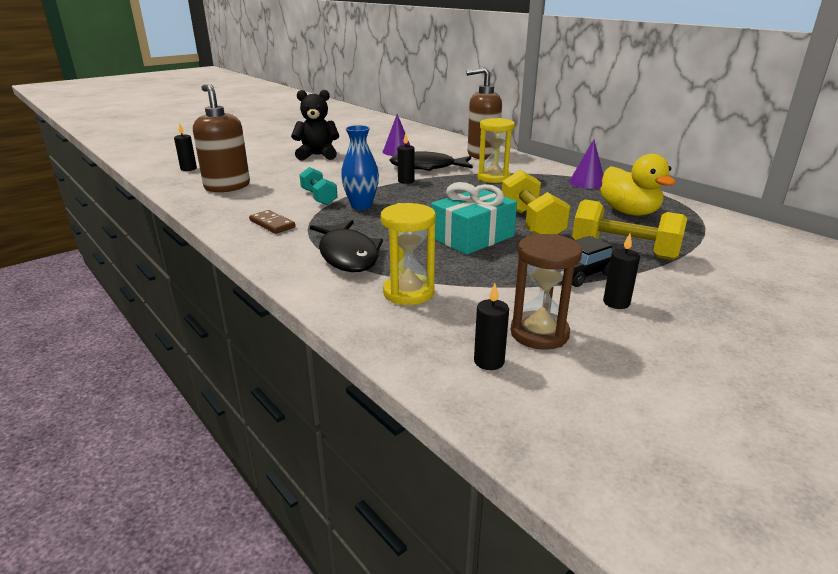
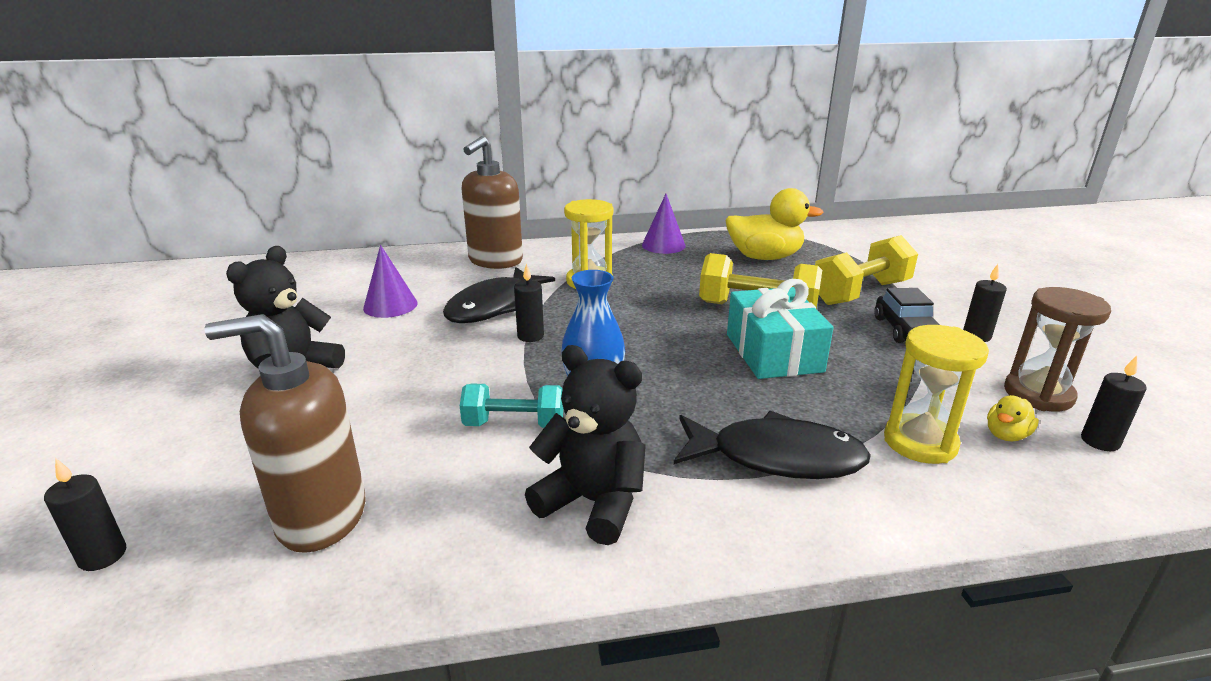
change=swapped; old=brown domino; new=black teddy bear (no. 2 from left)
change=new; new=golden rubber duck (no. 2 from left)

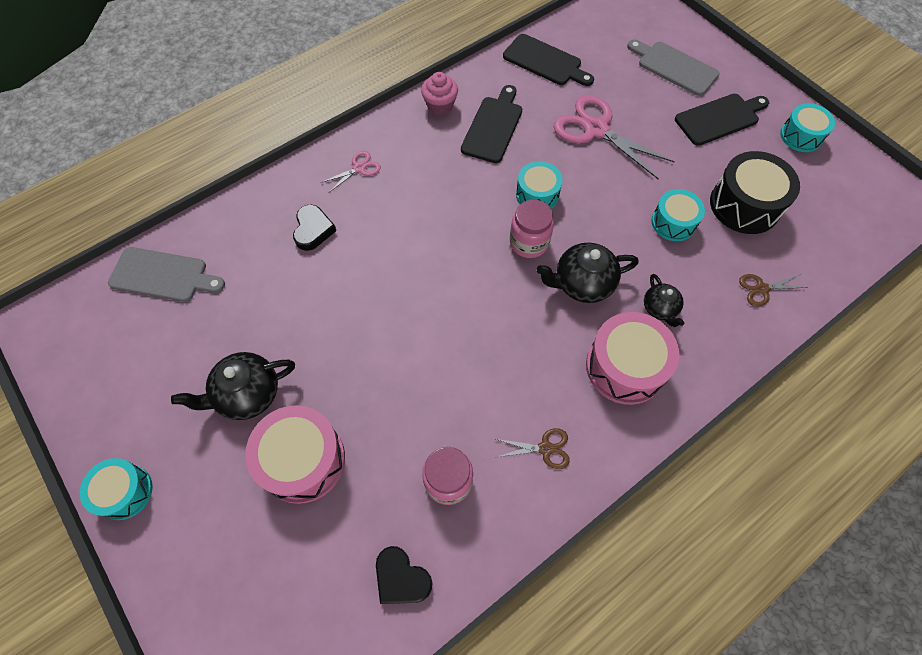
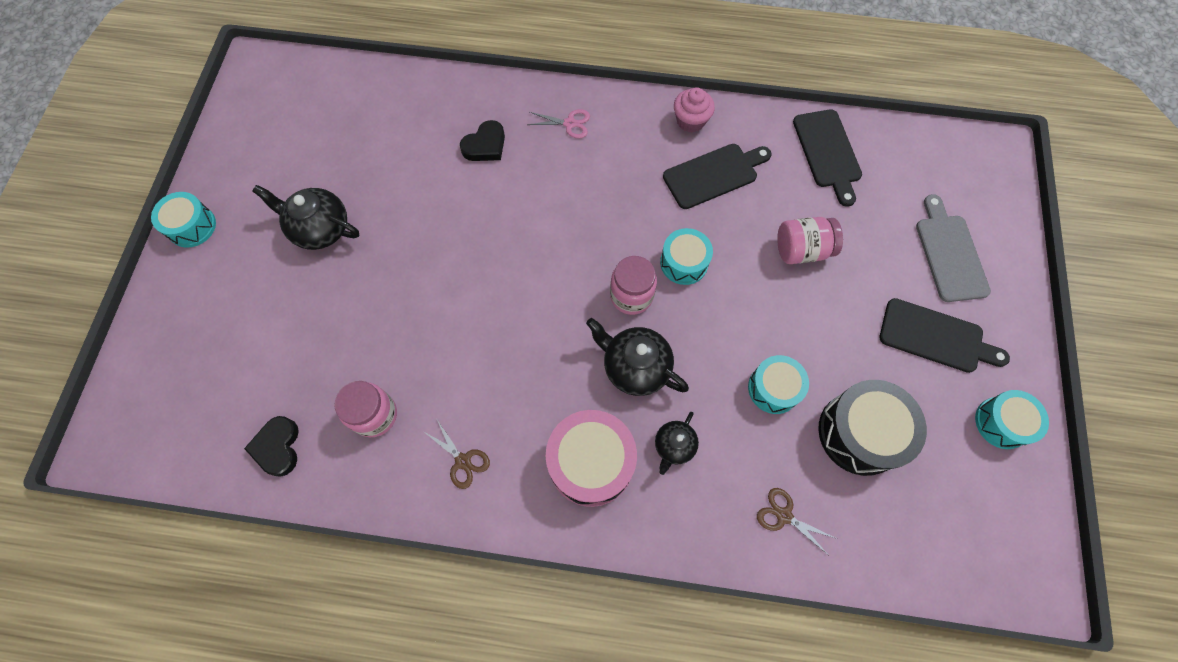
change=swapped; old=rose-pink scissors (no. 2 from left); new=rose-pink jar (no. 3 from left)
change=gone; old=gray bread board (no. 1 from left)
change=gone; old=rose-pink toy drum (no. 1 from left)

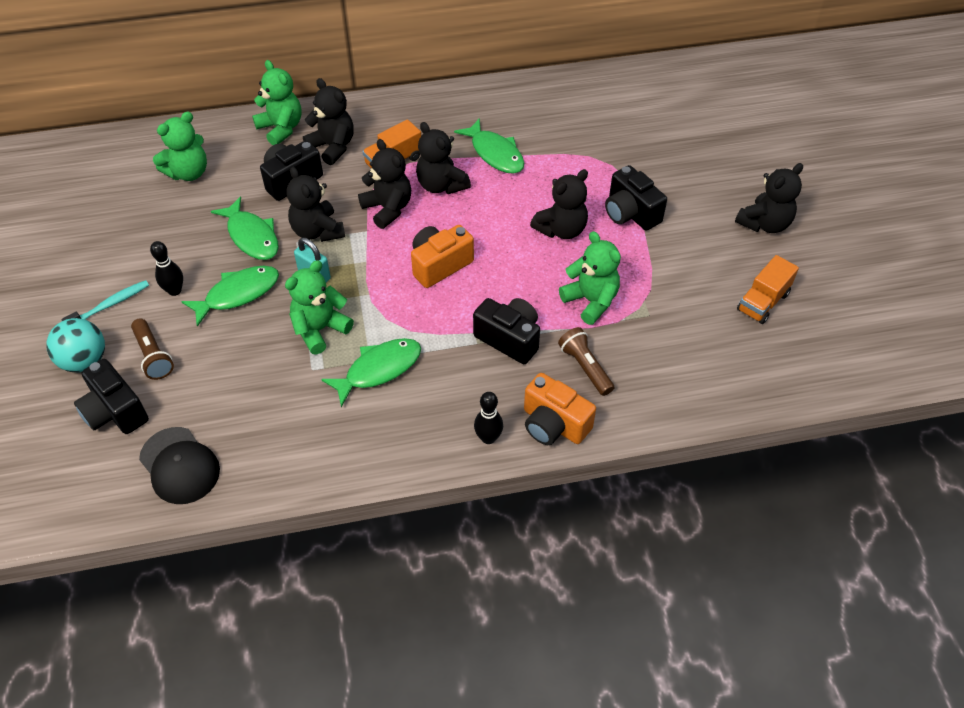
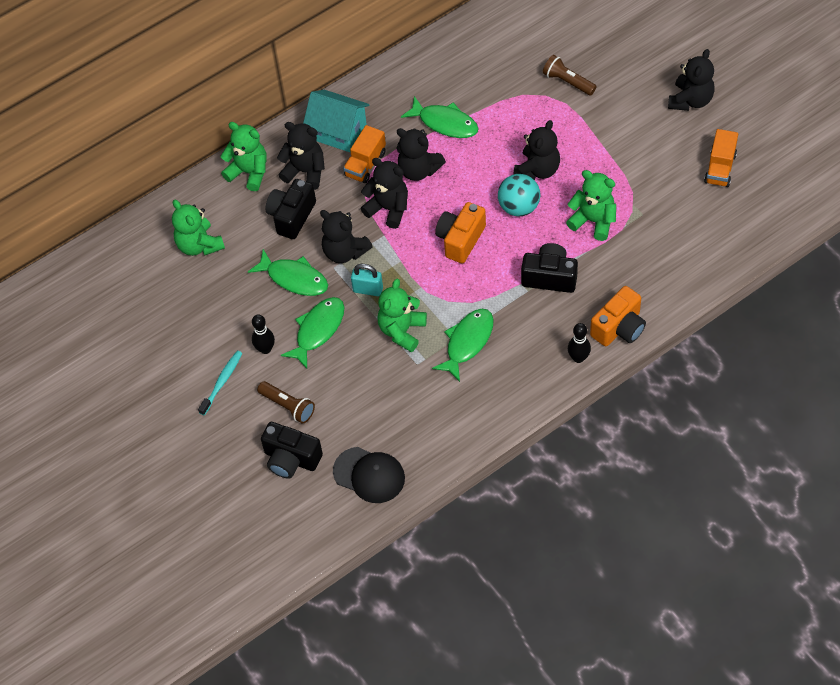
change=rotated; old=emerald teddy bear (no. 1 from left); degrees=120
change=new; new=teal cottage
change=shifted; old=teal play ball
change=shifted; old=brown pocket torch (no. 2 from left)
change=rotated; old=orange-coloured photo camera (no. 2 from left); degrees=-60
change=gone; old=black photo camera (no. 4 from left)

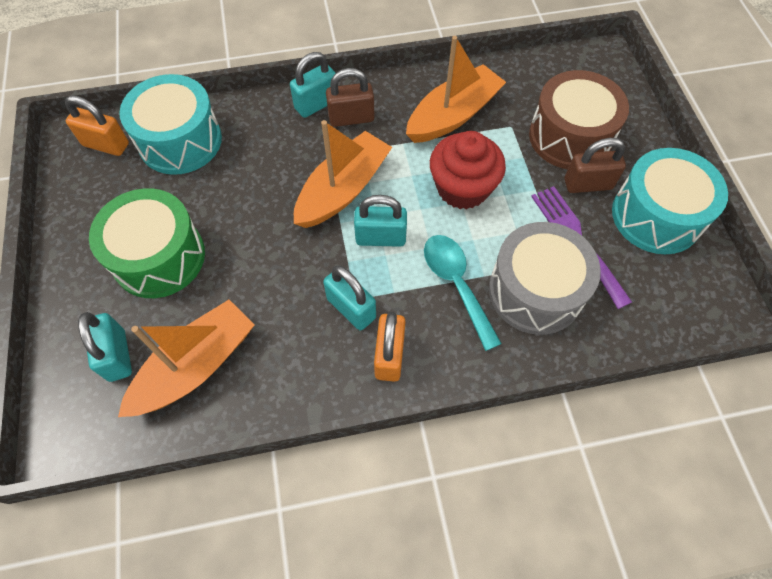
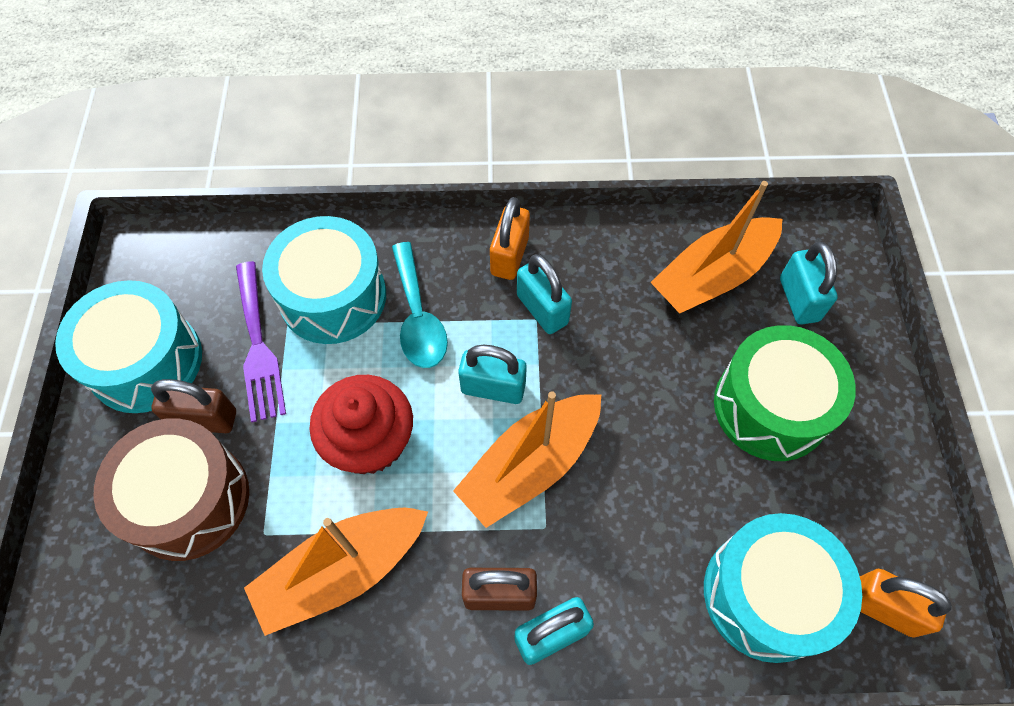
change=repainted; old=gray toy drum; new=teal toy drum (no. 2 from left)

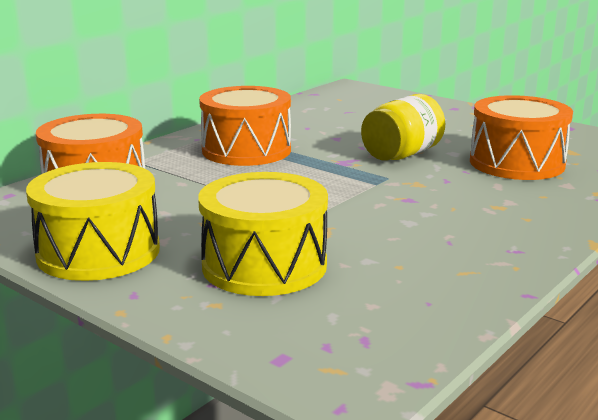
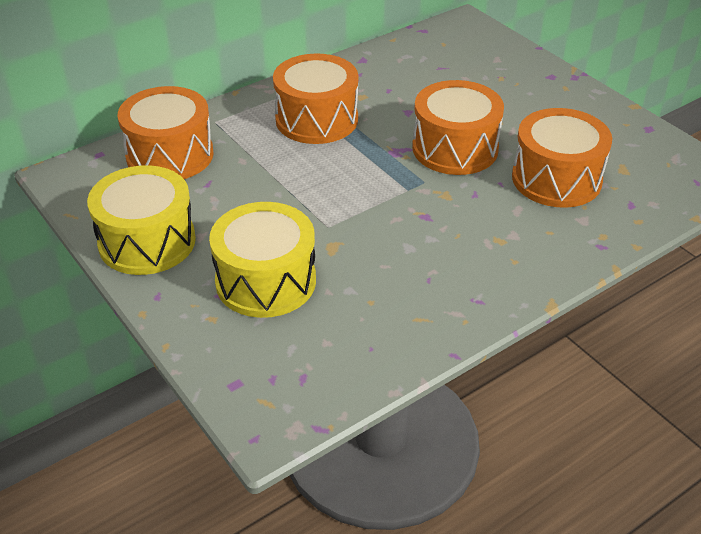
change=swapped; old=golden jar; new=orange-coloured toy drum (no. 3 from left)

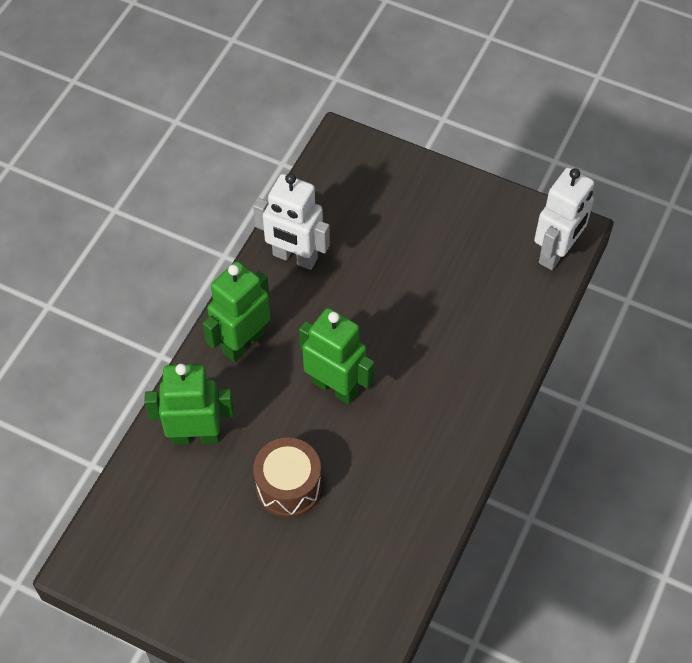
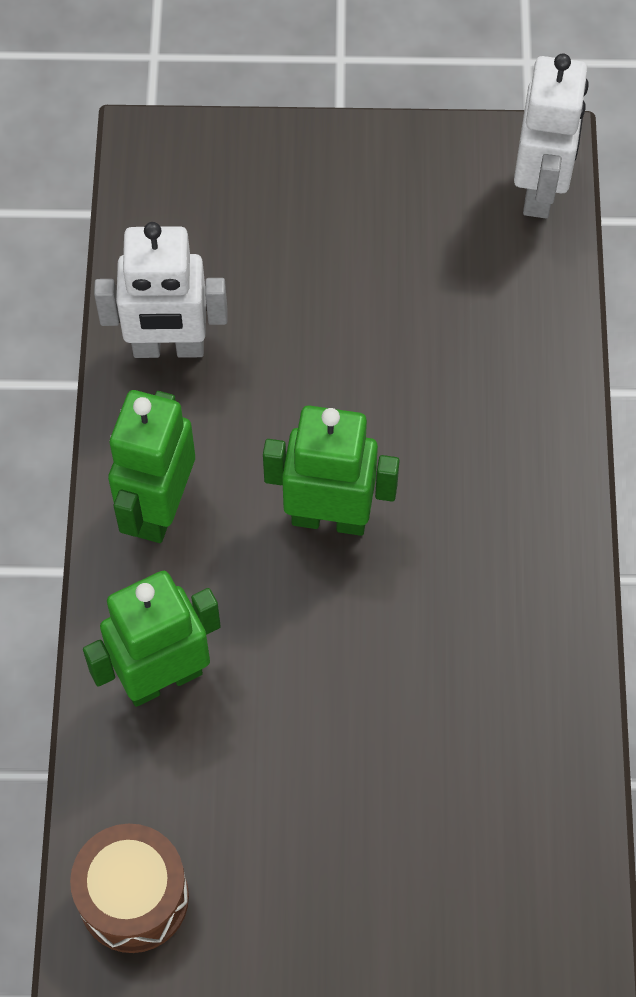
change=shifted; old=brown toy drum

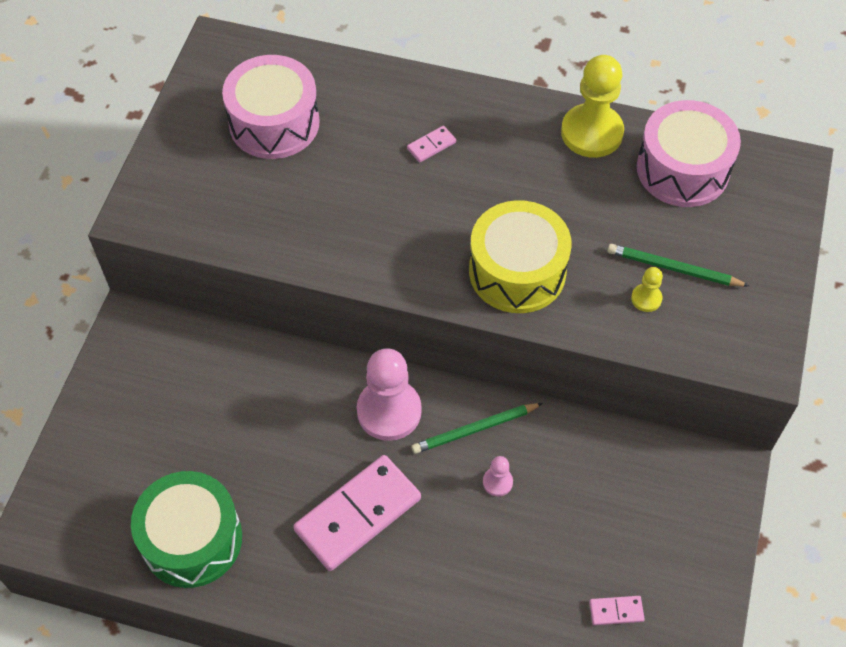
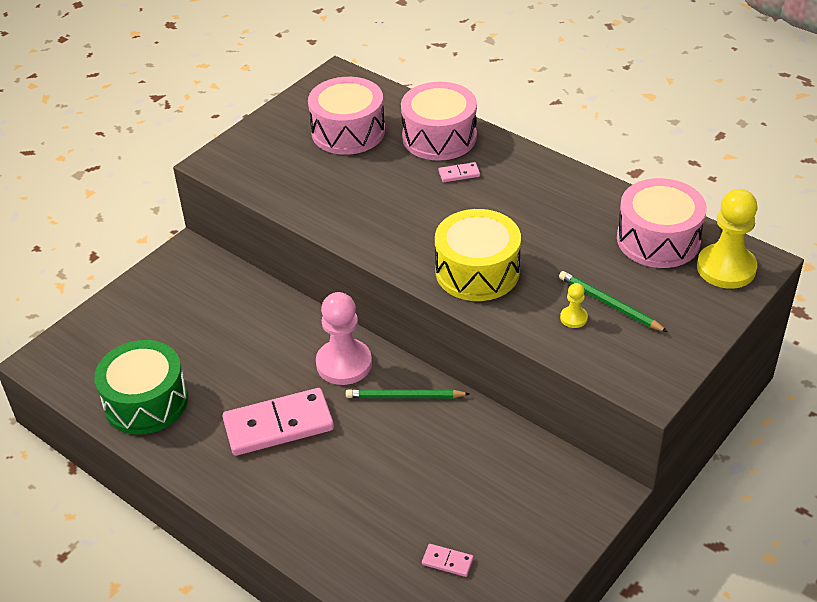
change=new; new=rose-pink toy drum (no. 2 from left)
change=shifted; old=golden game pawn (no. 1 from left in the first image); new=golden game pawn (no. 2 from left)
change=gone; old=rose-pink game pawn (no. 2 from left)

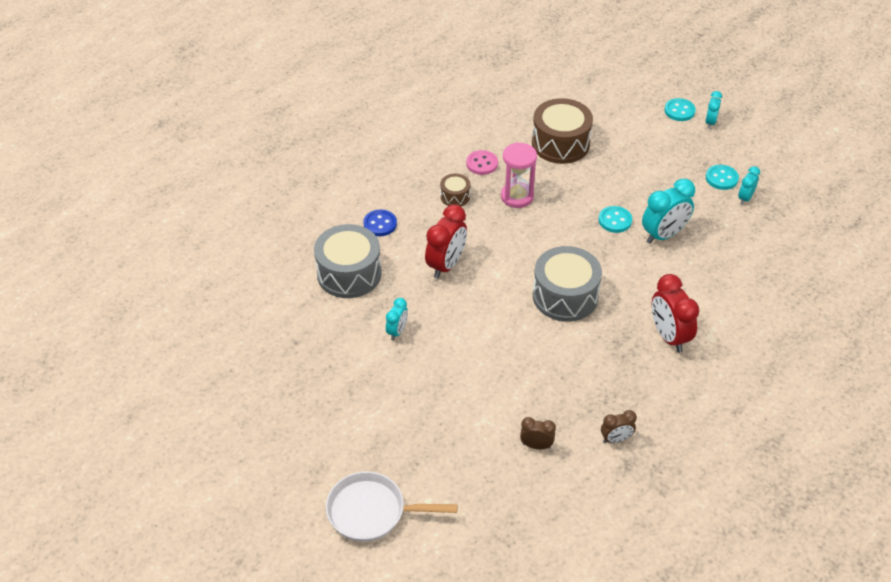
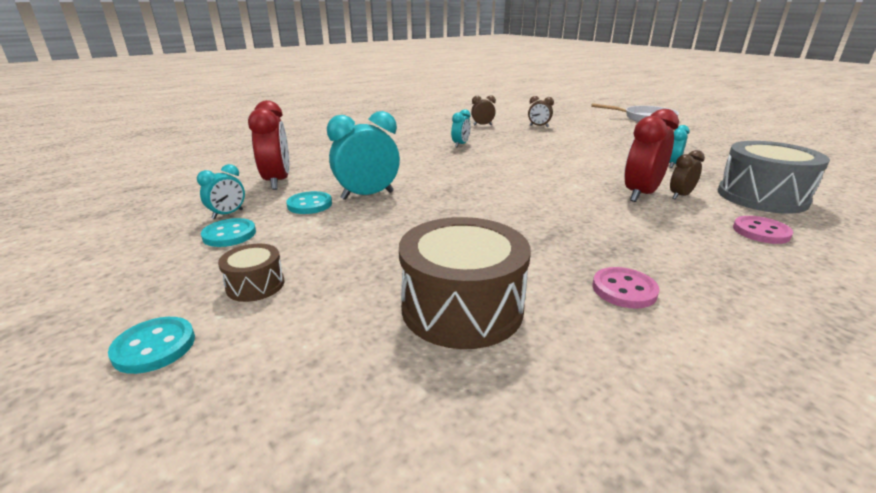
change=shifted; old=brown toy drum (no. 1 from left)
change=shifted; old=red alarm clock (no. 2 from left in the first image); new=red alarm clock (no. 1 from left)
change=shifted; old=teal button (no. 1 from left in the first image); new=teal button (no. 3 from left)
change=shifted; old=teal alarm clock (no. 3 from left)
change=new; new=brown alarm clock (no. 3 from left)
change=repainted; old=cobalt button; new=rose-pink button (no. 2 from left)
change=gone; old=rose-pink sand timer
change=gone; old=gray toy drum (no. 2 from left)

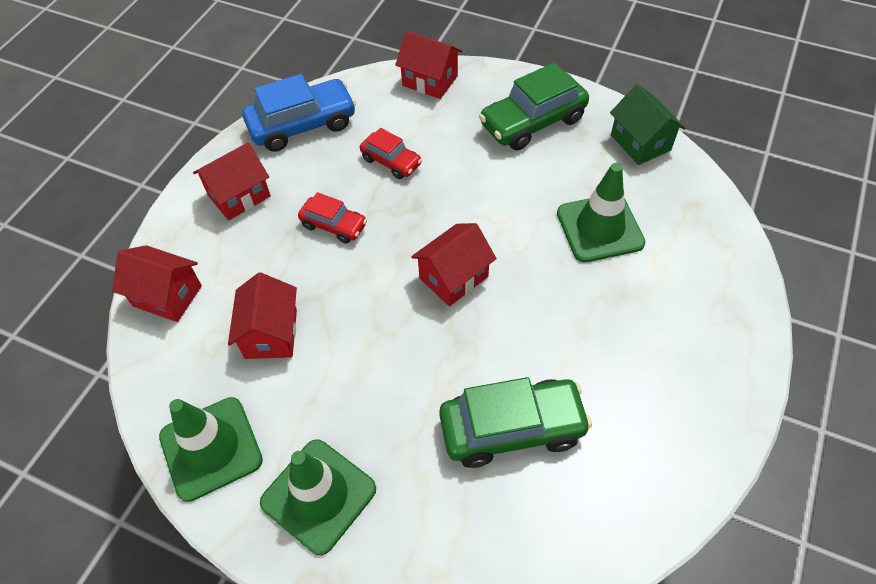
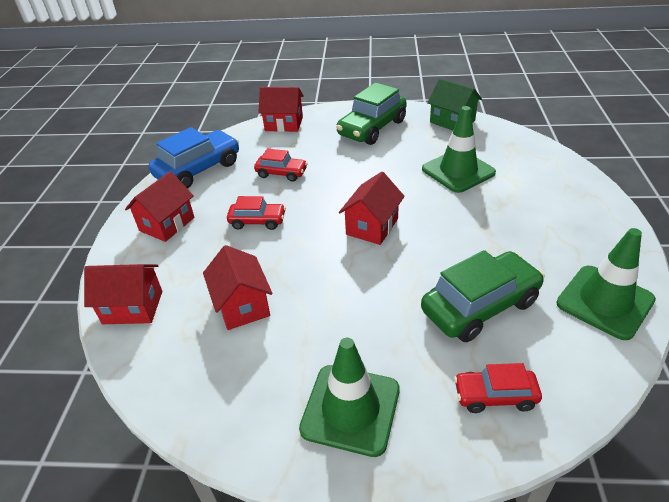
change=new; new=red car (no. 3 from left)
change=shifted; old=emerald safety cone (no. 1 from left in the first image); new=emerald safety cone (no. 3 from left)

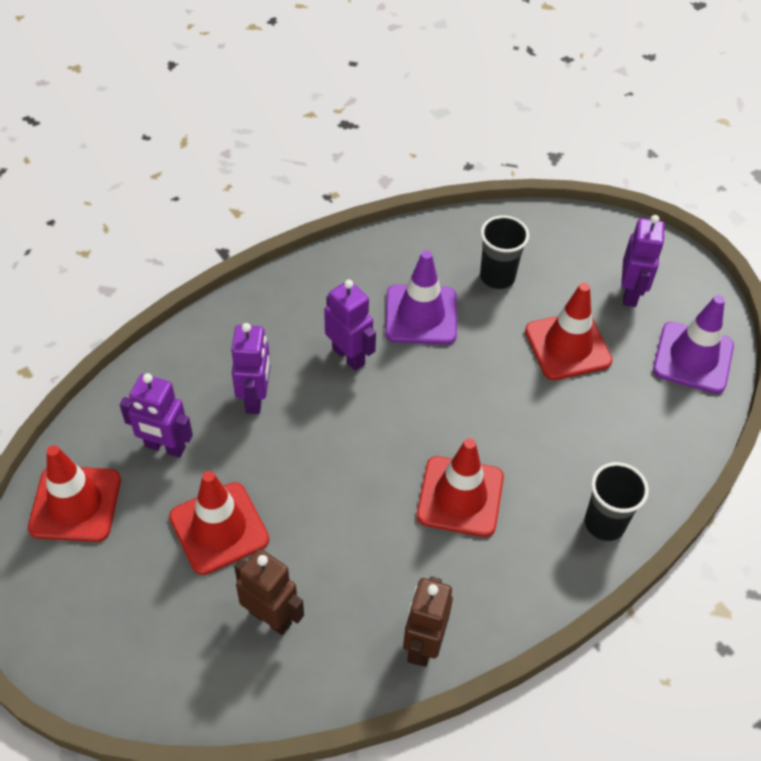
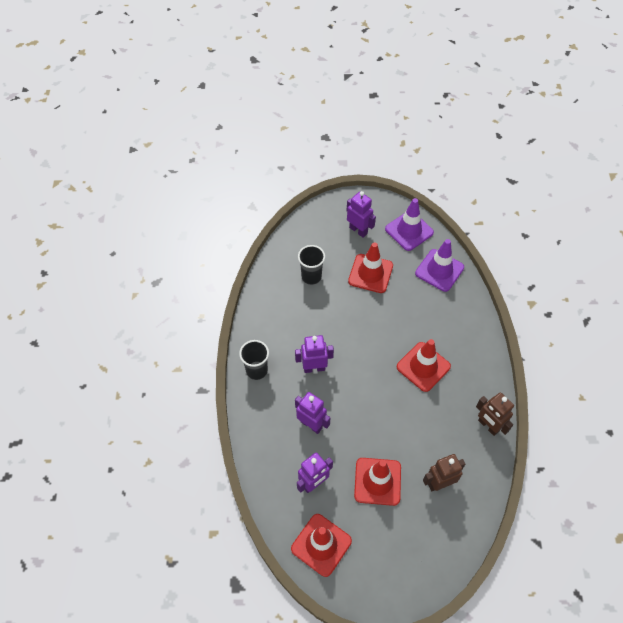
change=shifted; old=black tumbler (no. 2 from left in the first image); new=black tumbler (no. 1 from left)
change=shifted; old=purple safety cone (no. 1 from left in the first image); new=purple safety cone (no. 2 from left)

